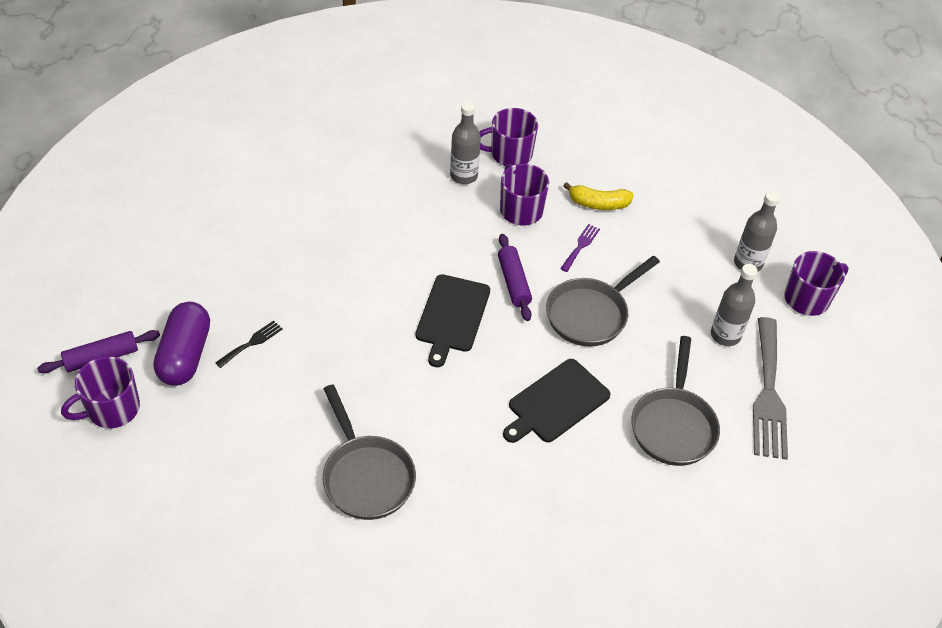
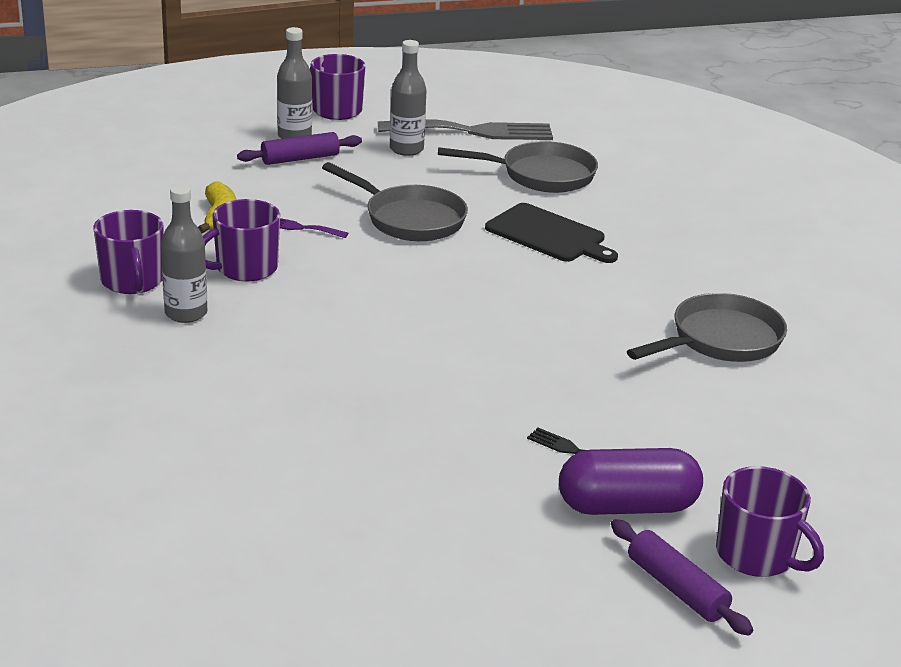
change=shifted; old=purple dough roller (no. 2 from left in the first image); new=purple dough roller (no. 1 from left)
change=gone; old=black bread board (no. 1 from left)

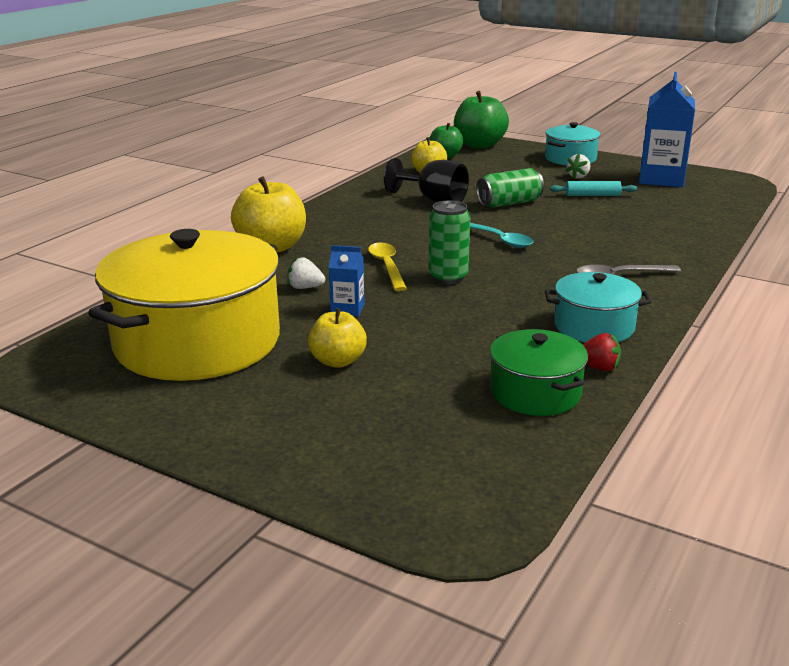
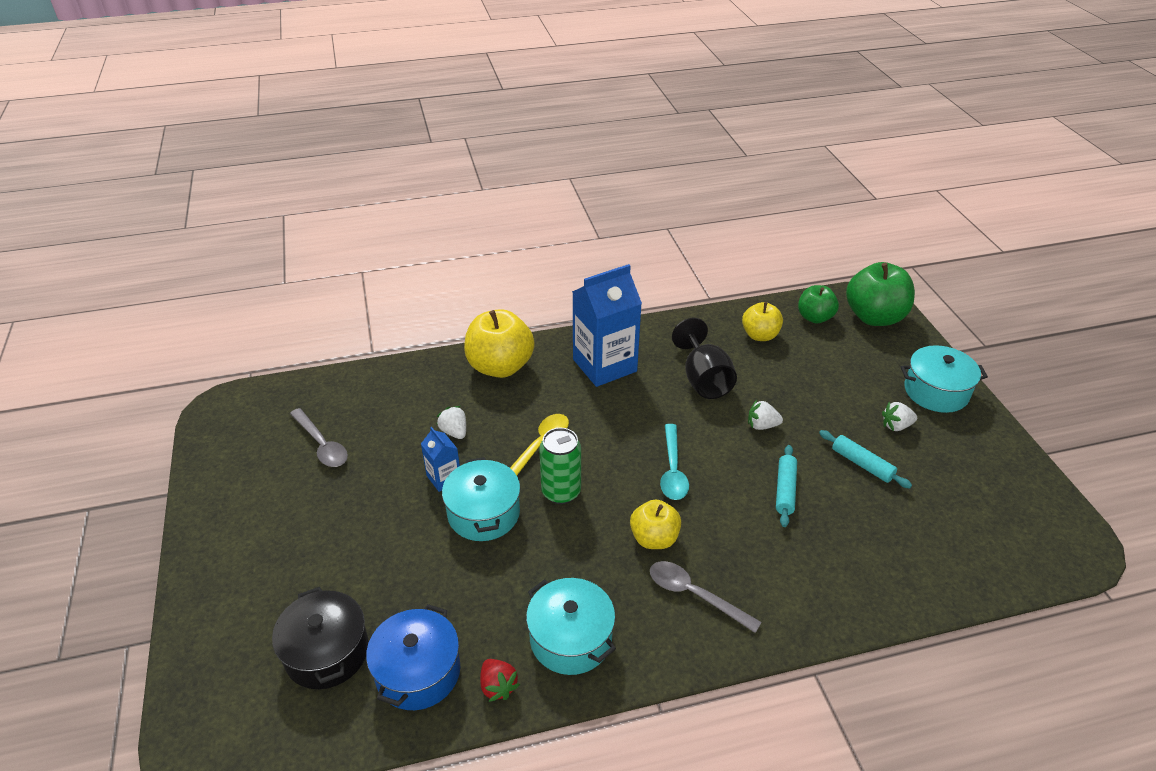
change=new; new=black pot
change=swapped; old=golden pot; new=gray tablespoon (no. 1 from left)
change=repainted; old=emerald pot; new=cobalt pot
change=new; new=teal pot (no. 1 from left)
change=shifted; old=cobalt juice carton (no. 2 from left)
change=shifted; old=golden toy apple (no. 2 from left)
change=swapped; old=emerald tin (no. 2 from left); new=white toy strawberry (no. 2 from left)
change=new; new=teal dough roller (no. 1 from left)

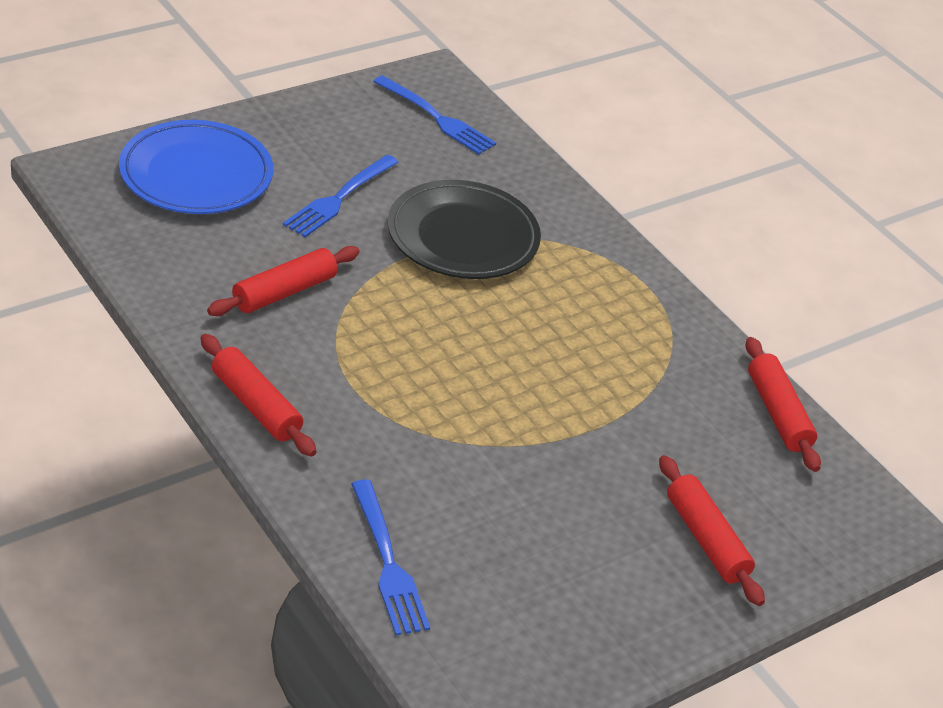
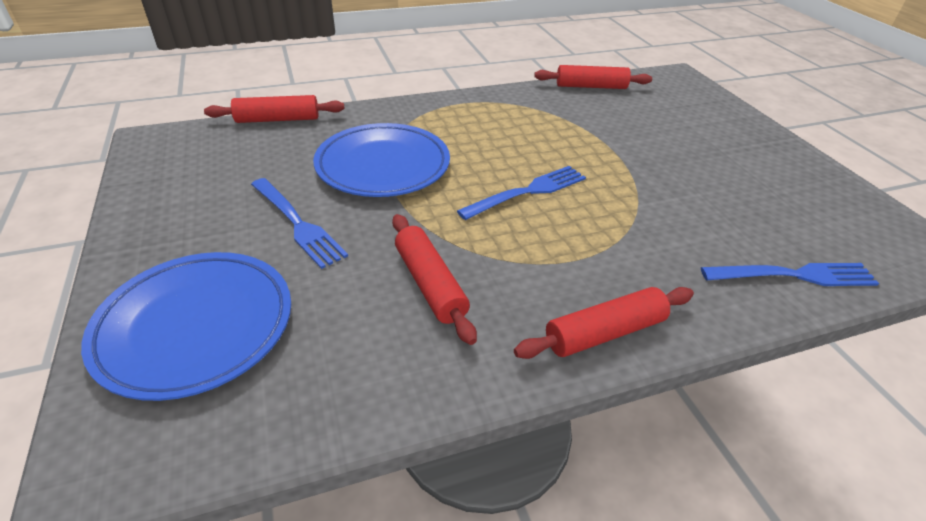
change=shifted; old=red dough roller (no. 3 from left in the first image); new=red dough roller (no. 1 from left)
change=repainted; old=black plate; new=cobalt plate (no. 2 from left)
change=shifted; old=cobalt dinner fork (no. 3 from left in the first image); new=cobalt dinner fork (no. 2 from left)

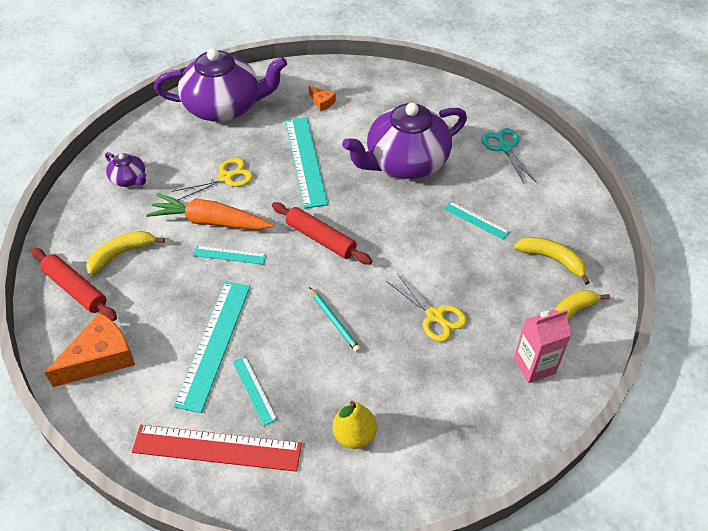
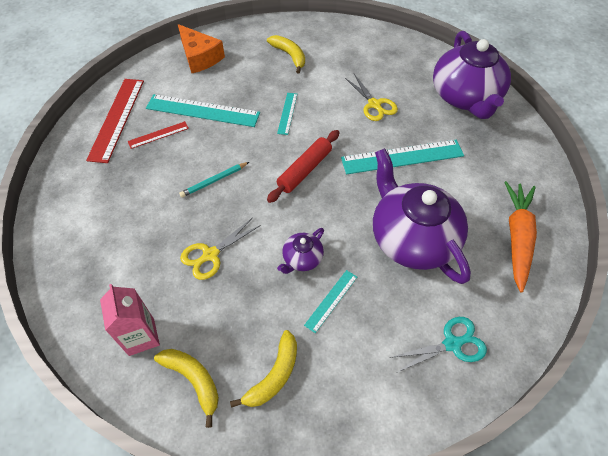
change=repainted; old=teal measuring stick (no. 3 from left); new=red measuring stick (no. 2 from left)
change=shifted; old=purple china teapot (no. 1 from left)
change=shifted; old=orange-coloured carrot
change=gone; old=red dough roller (no. 1 from left)
change=gone; old=orange-coloured cheese wedge (no. 2 from left)
change=gone; old=golden pear fruit

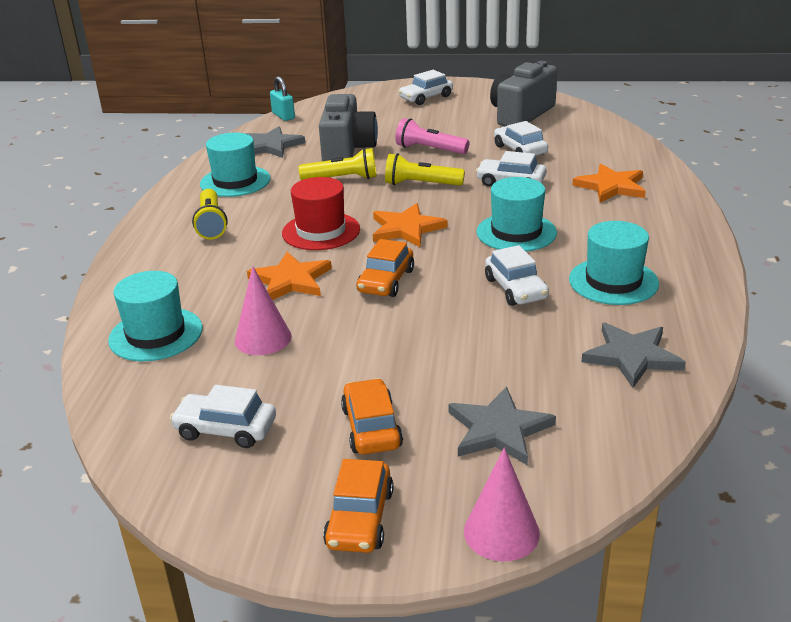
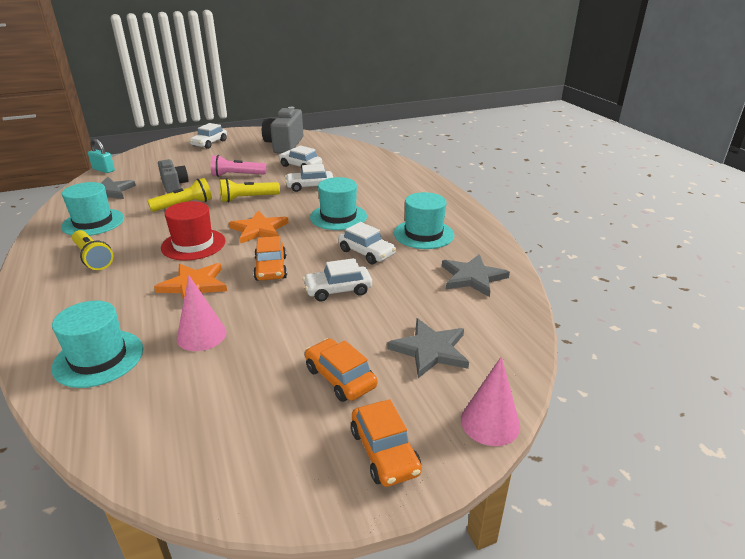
change=scaled; old=gray photo camera (no. 1 from left); factor=0.62
change=shifted; old=white car (no. 1 from left in the first image); new=white car (no. 4 from left)
change=gone; old=orange-coloured star (no. 3 from left)

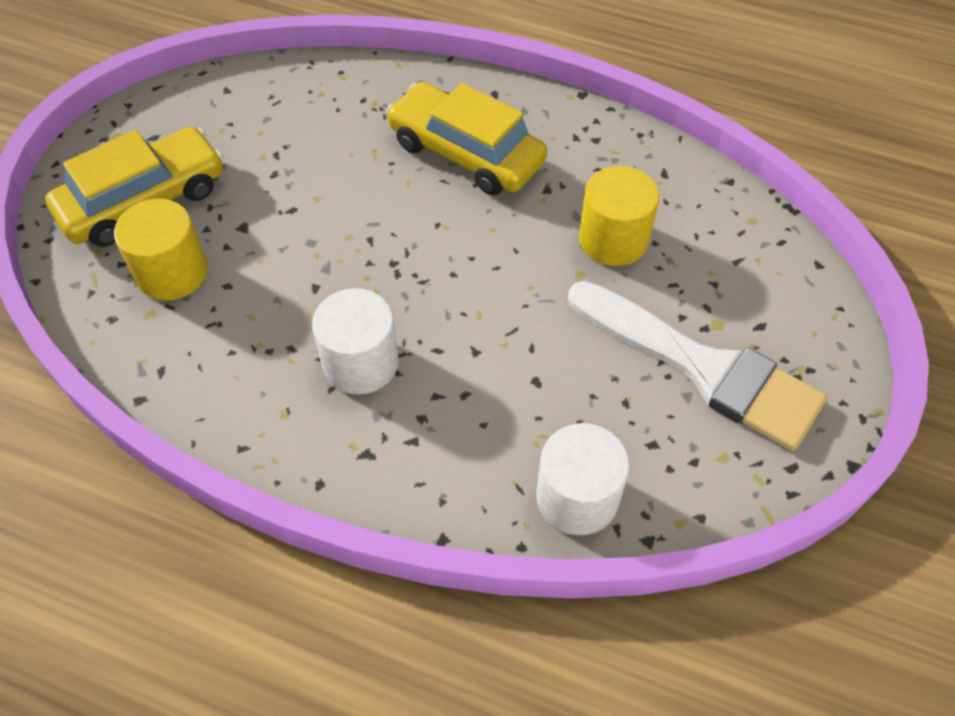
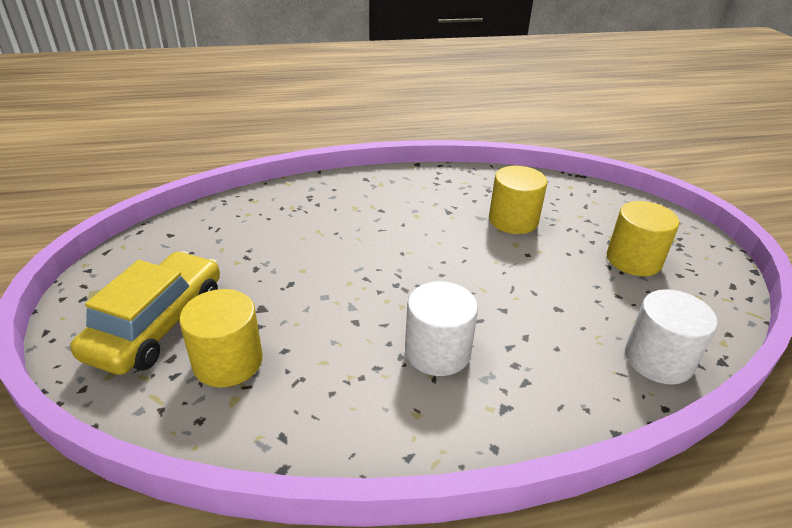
change=swapped; old=white brush; new=golden cylinder shape (no. 3 from left)
change=gone; old=golden car (no. 2 from left)

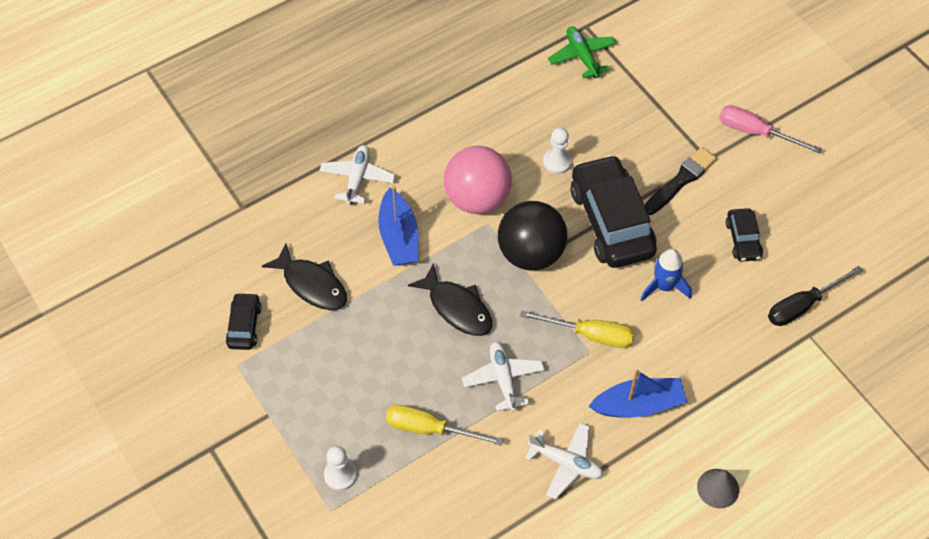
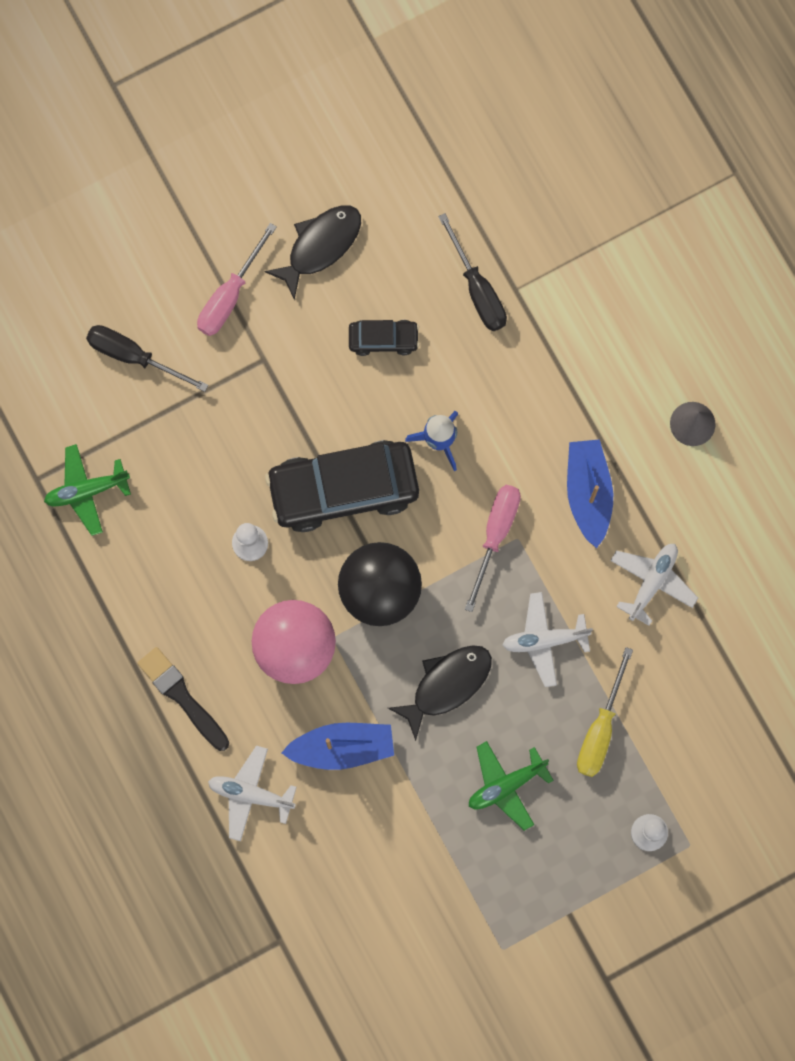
change=new; new=black hand screwdriver (no. 1 from left)
change=shifted; old=black brush
change=shifted; old=black toy fish (no. 1 from left)
change=repainted; old=golden hand screwdriver (no. 2 from left); new=rose-pink hand screwdriver (no. 2 from left)
change=new; new=emerald plane (no. 2 from left)
change=gone; old=black car (no. 1 from left)

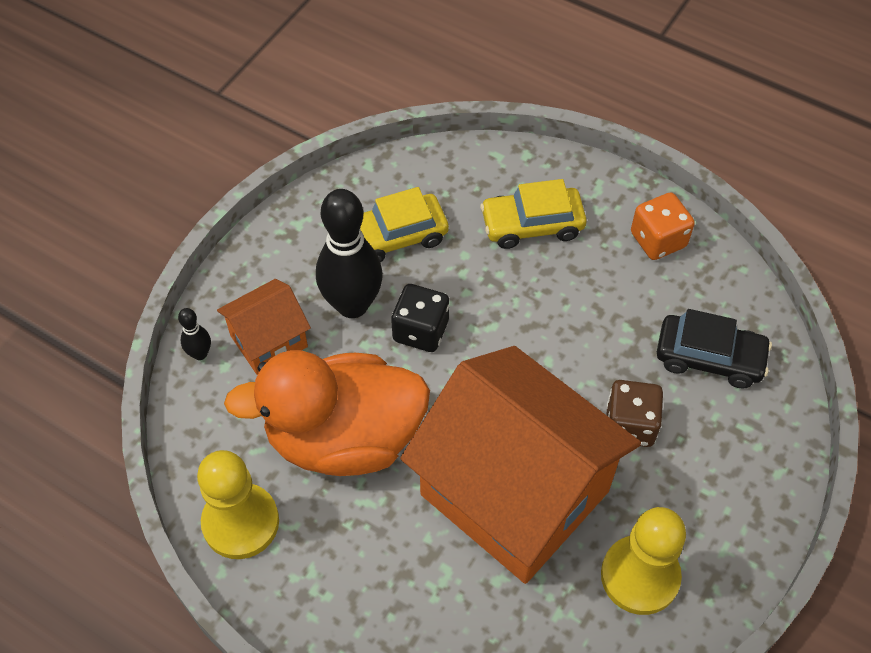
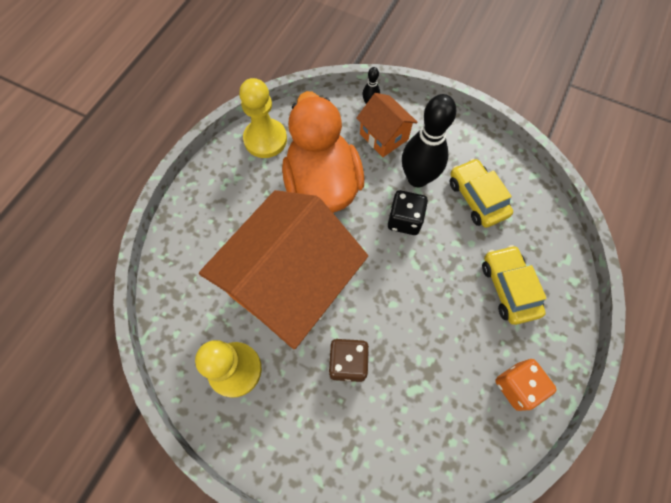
change=gone; old=black car

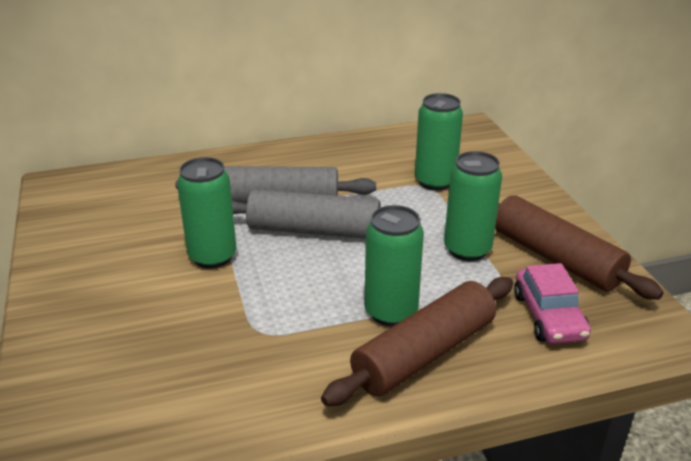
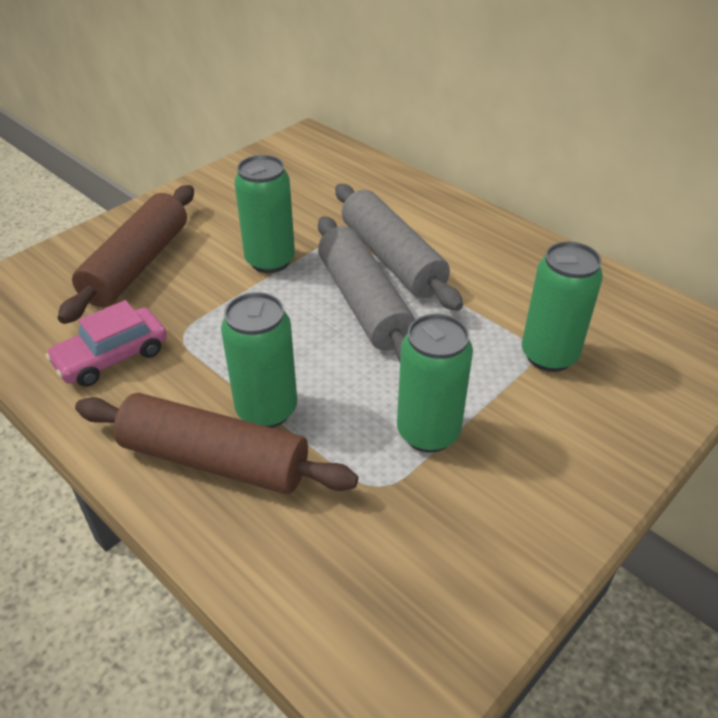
change=shifted; old=rose-pink car
change=shifted; old=brown dough roller (no. 2 from left in the first image); new=brown dough roller (no. 1 from left)

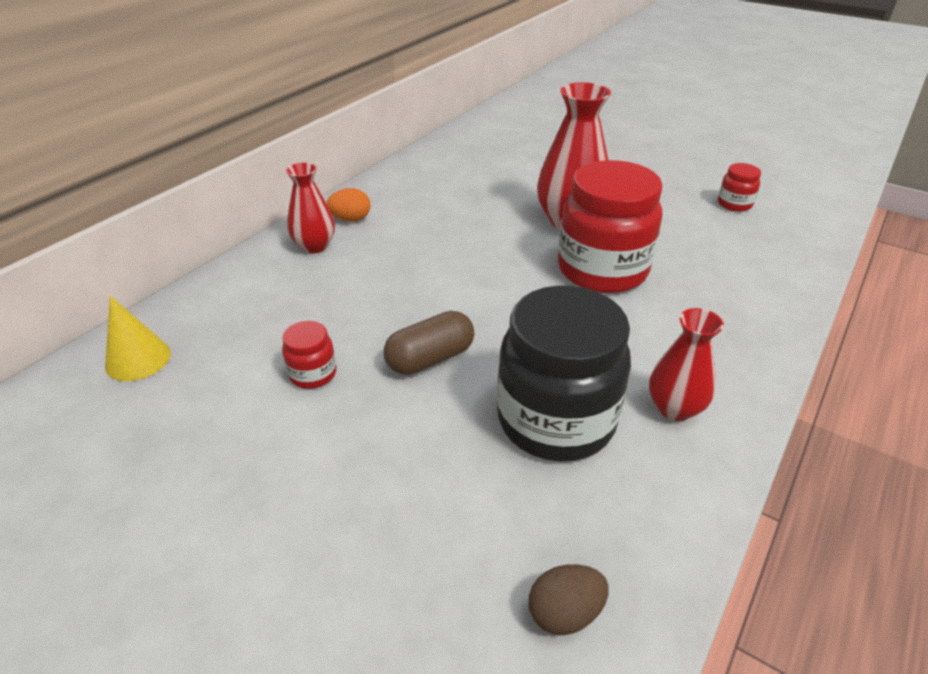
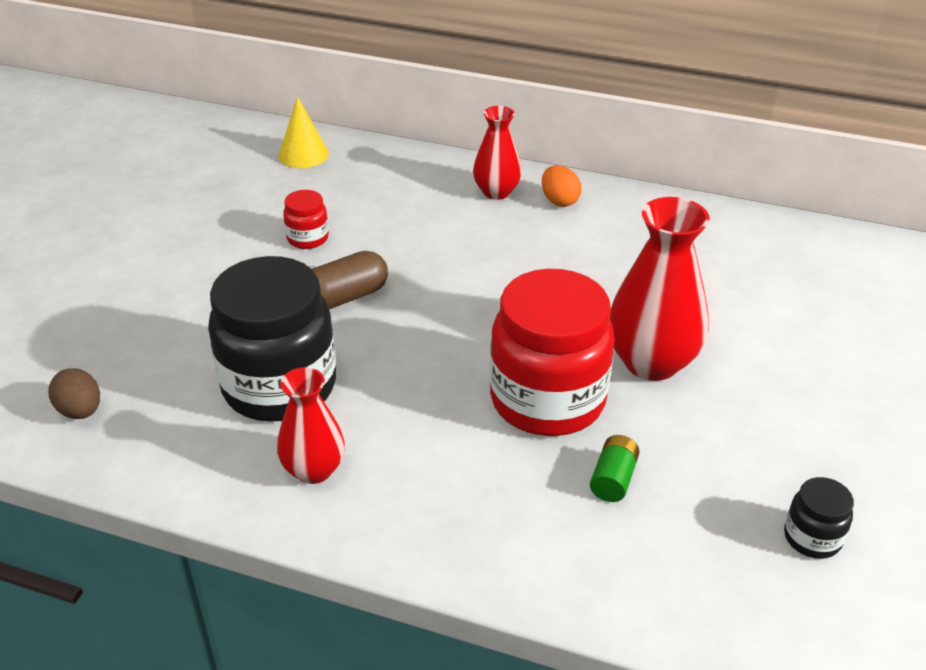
change=rotated; old=brown capsule; degrees=-75
change=new; new=emerald AA battery
change=repainted; old=red jar (no. 3 from left); new=black jar (no. 2 from left)

